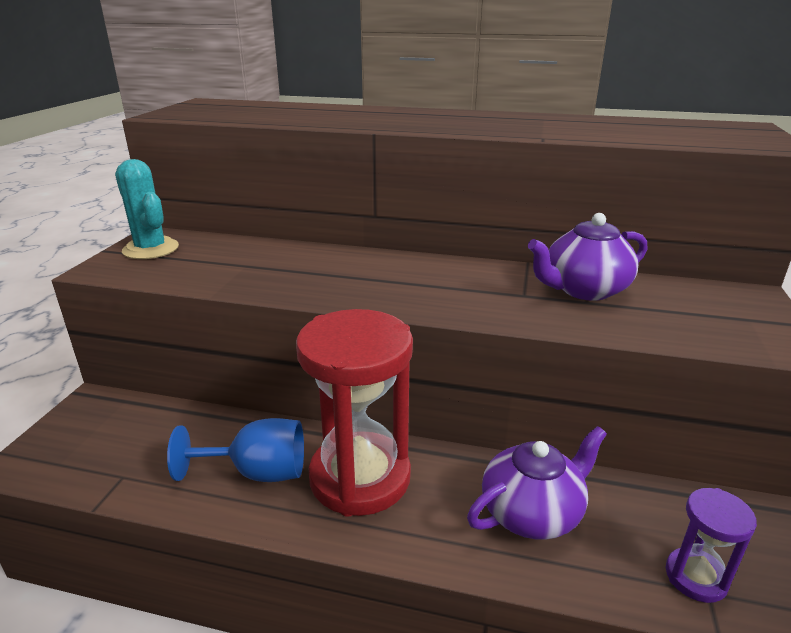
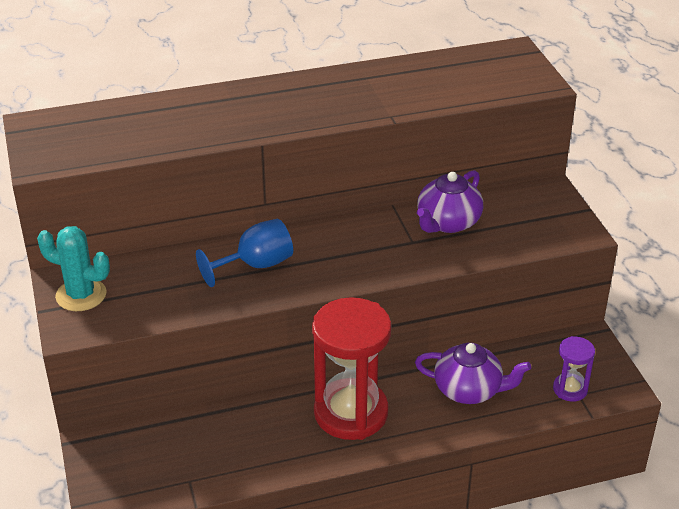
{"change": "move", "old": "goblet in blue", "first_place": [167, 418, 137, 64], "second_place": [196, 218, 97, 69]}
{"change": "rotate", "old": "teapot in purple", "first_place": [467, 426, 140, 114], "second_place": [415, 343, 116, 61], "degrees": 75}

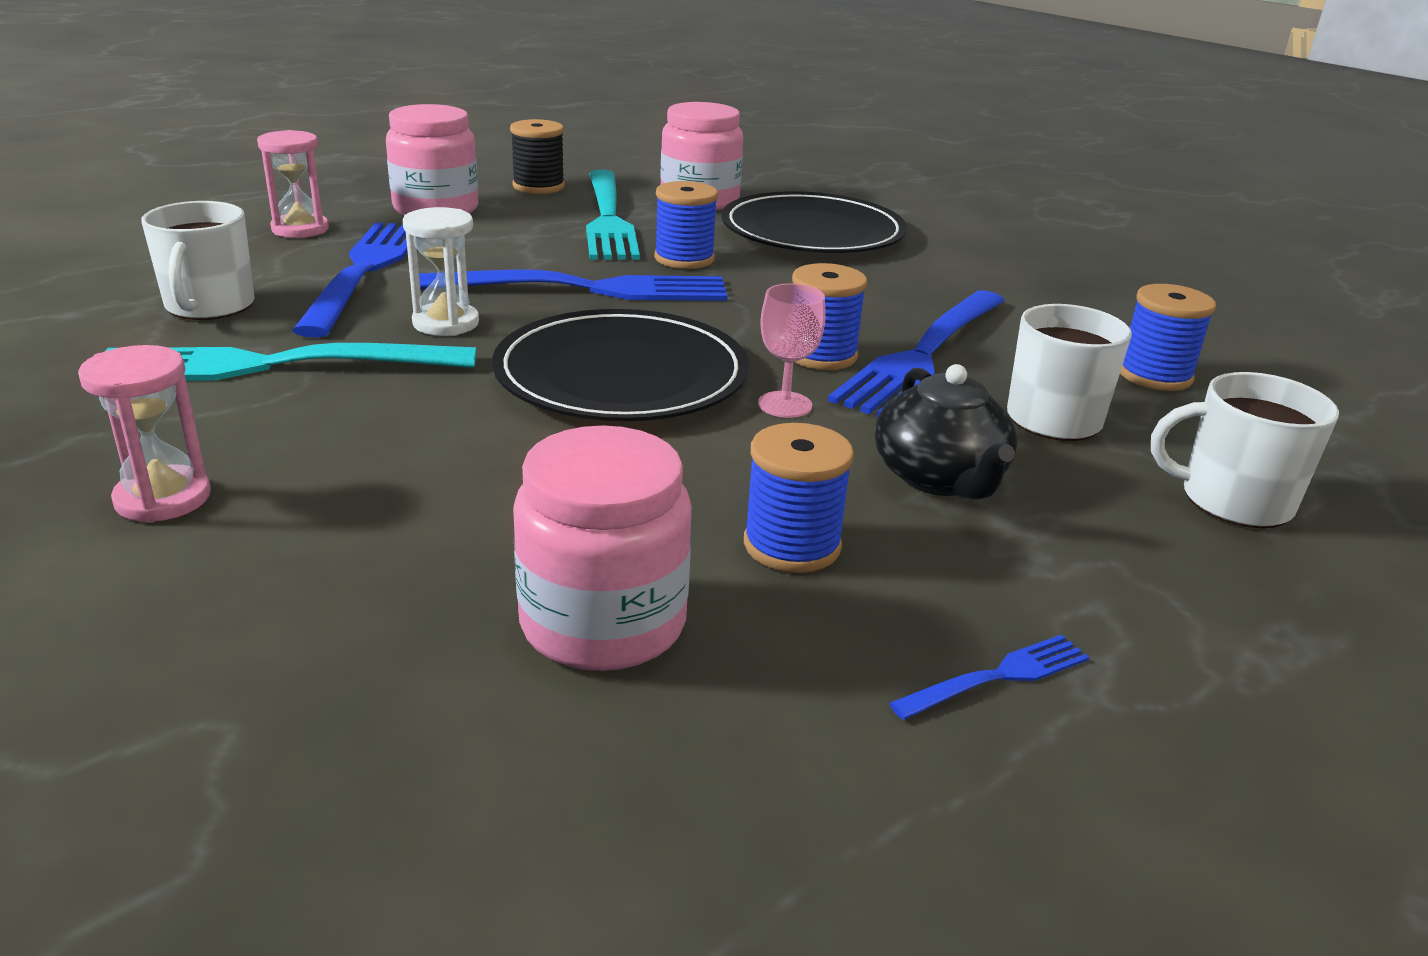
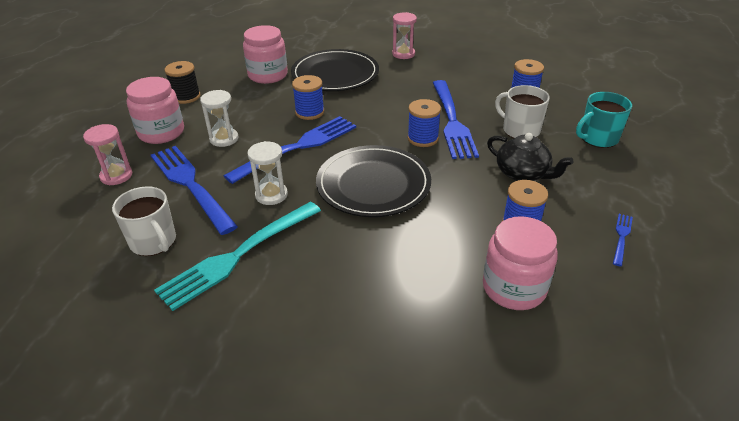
{"change": "delete", "old": "fork in turquoise", "first_place": [586, 170, 54, 90]}
{"change": "delete", "old": "goblet in pink", "first_place": [758, 283, 68, 135]}
{"change": "move", "old": "hourglass in pink", "first_place": [78, 345, 133, 178], "second_place": [392, 12, 25, 47]}
{"change": "recolor", "old": "mug in white", "new": "mug in turquoise", "first_place": [1151, 372, 188, 156], "second_place": [576, 92, 56, 56]}
{"change": "insert", "new": "hourglass in white", "second_place": [200, 90, 38, 57]}

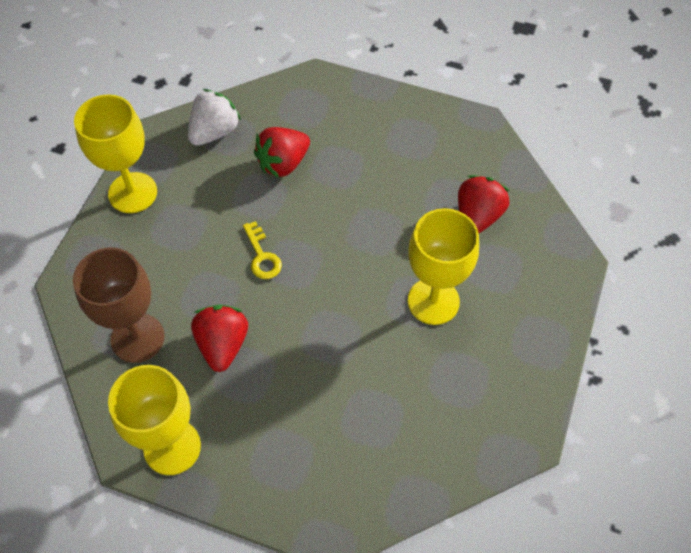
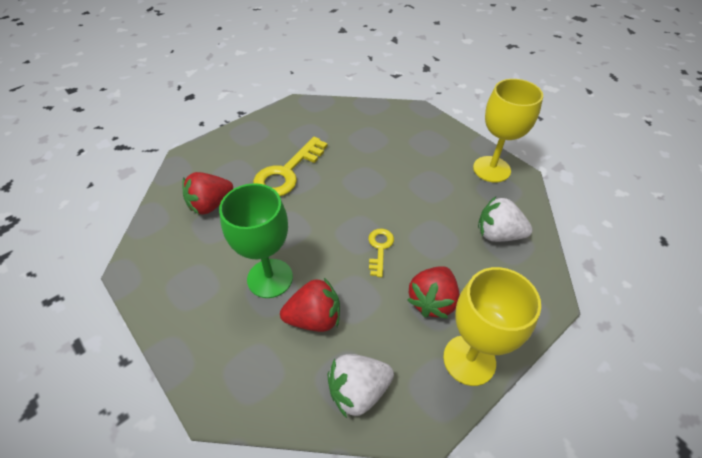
{"change": "replace", "old": "goblet in yellow", "new": "key in yellow", "first_place": [408, 208, 71, 117], "second_place": [253, 137, 75, 59]}
{"change": "replace", "old": "goblet in brown", "new": "strawberry in white", "first_place": [73, 247, 91, 116], "second_place": [478, 196, 55, 46]}
{"change": "move", "old": "strawberry in red", "first_place": [191, 305, 57, 67], "second_place": [407, 266, 53, 53]}
{"change": "insert", "new": "goblet in green", "second_place": [219, 183, 74, 115]}

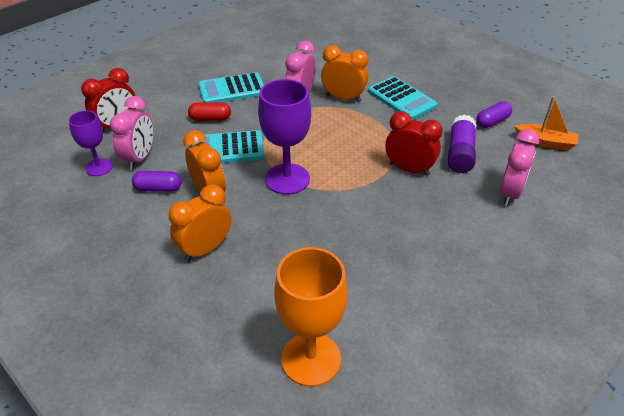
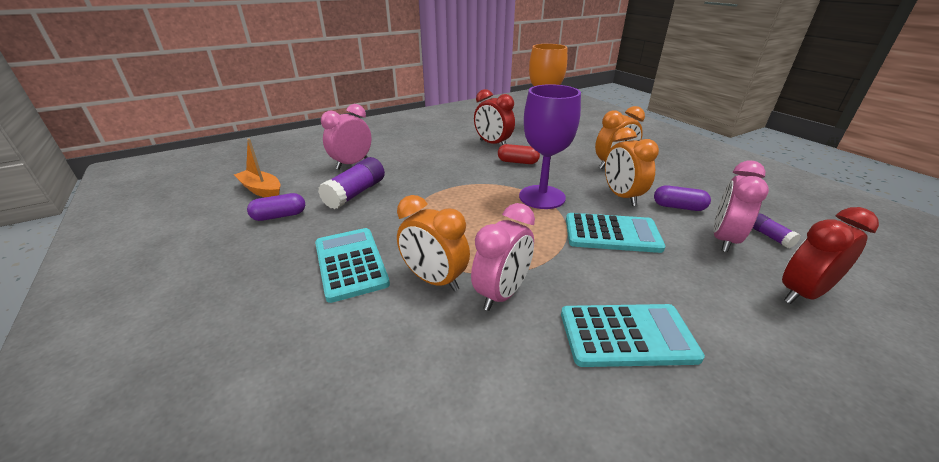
{"change": "move", "old": "capsule in red", "first_place": [188, 102, 43, 19], "second_place": [498, 144, 42, 20]}
{"change": "replace", "old": "goblet in purple", "new": "glue stick in purple", "first_place": [68, 110, 45, 66], "second_place": [753, 213, 47, 35]}
{"change": "move", "old": "clock in red", "first_place": [386, 111, 57, 65], "second_place": [474, 89, 41, 56]}

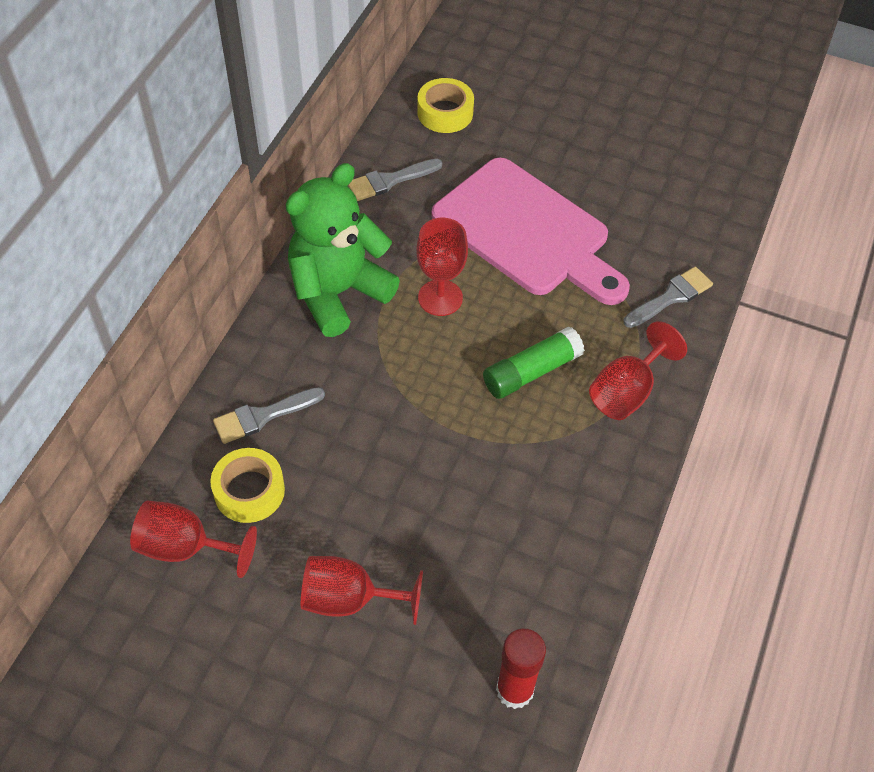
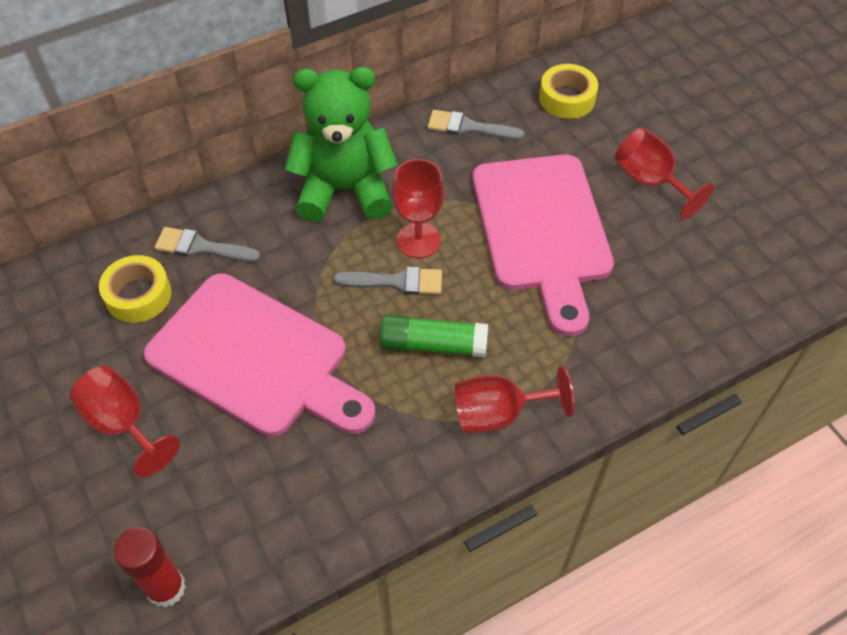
{"change": "move", "old": "brush in grey", "first_place": [623, 267, 90, 61], "second_place": [333, 267, 109, 28]}
{"change": "move", "old": "goblet in red", "first_place": [130, 500, 127, 78], "second_place": [615, 128, 99, 91]}
{"change": "insert", "new": "cutting board in pink", "second_place": [144, 273, 231, 164]}

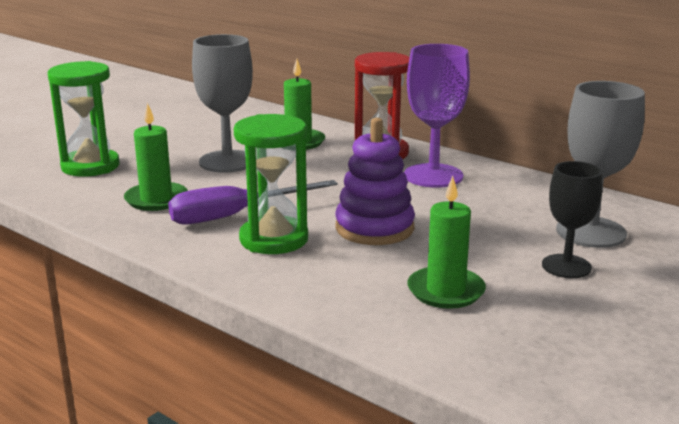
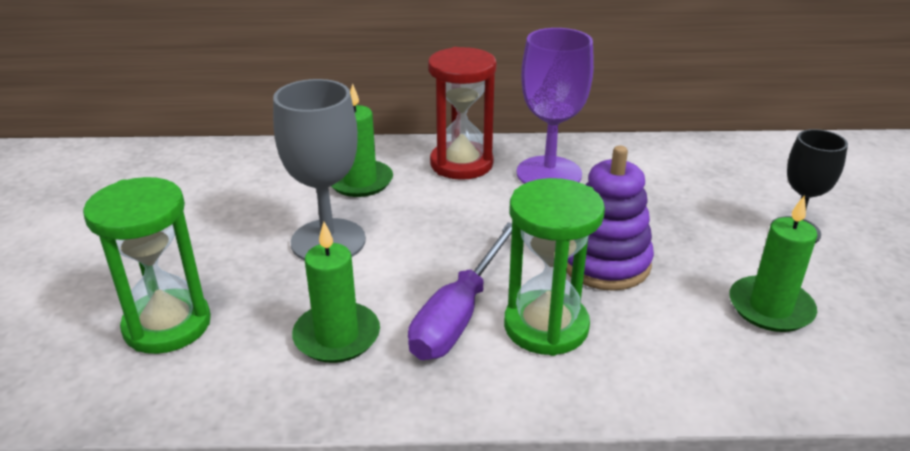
{"change": "delete", "old": "goblet in grey", "first_place": [556, 81, 89, 167]}

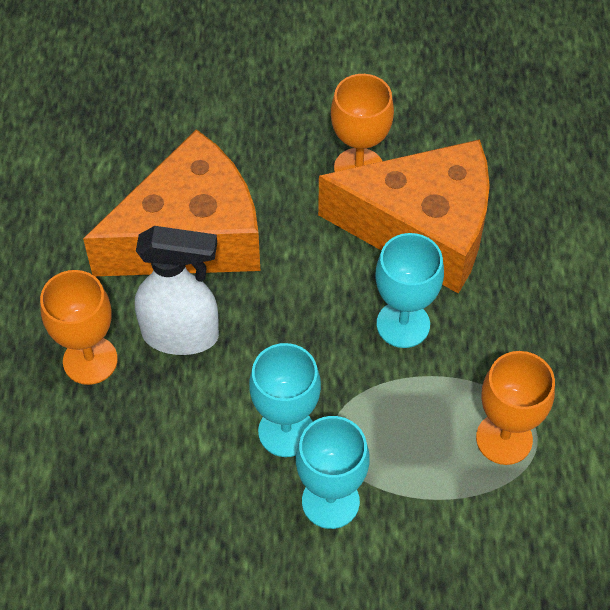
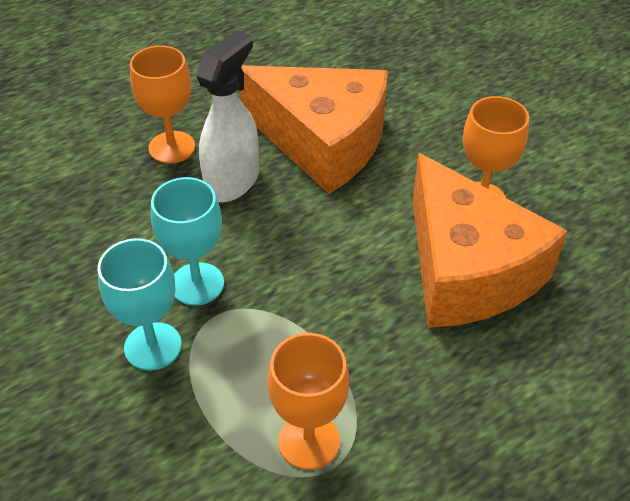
{"change": "rotate", "old": "spray bottle in white", "first_place": [135, 226, 84, 129], "second_place": [196, 30, 63, 172], "degrees": -120}
{"change": "delete", "old": "goblet in turquoise", "first_place": [375, 233, 69, 115]}

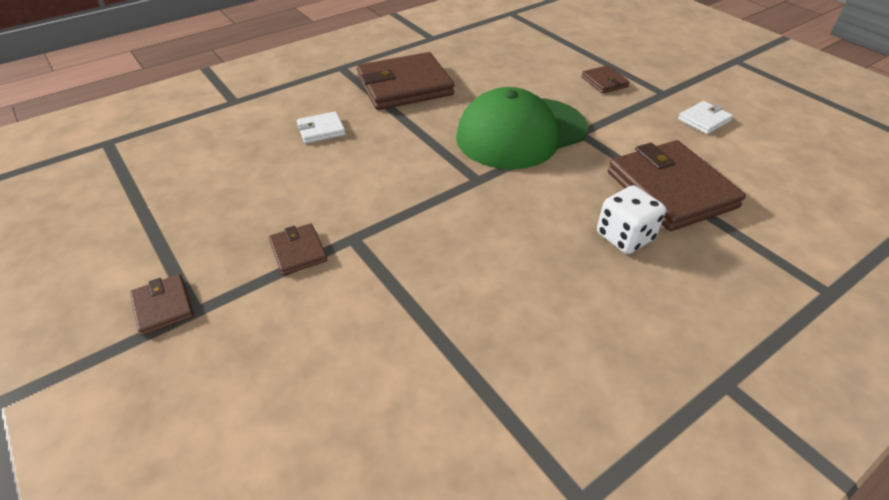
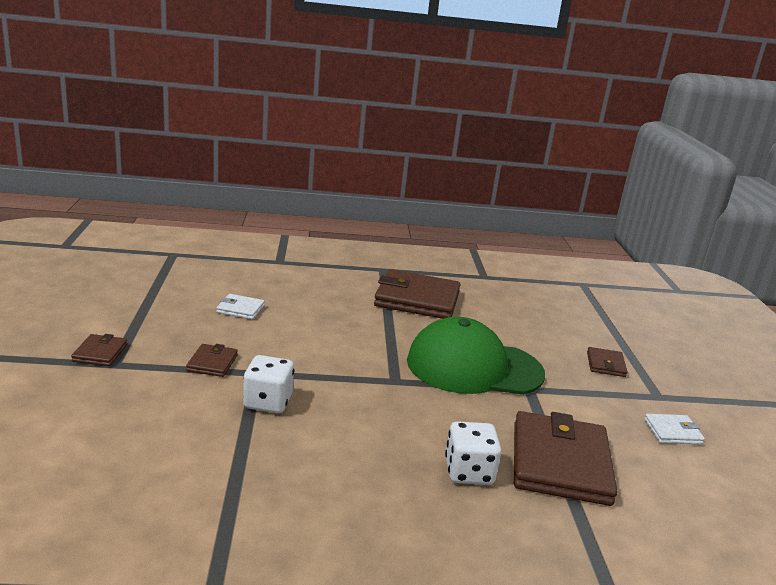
{"change": "move", "old": "wallet in white", "first_place": [297, 111, 49, 32], "second_place": [216, 294, 49, 26]}
{"change": "insert", "new": "dice in white", "second_place": [243, 355, 51, 58]}

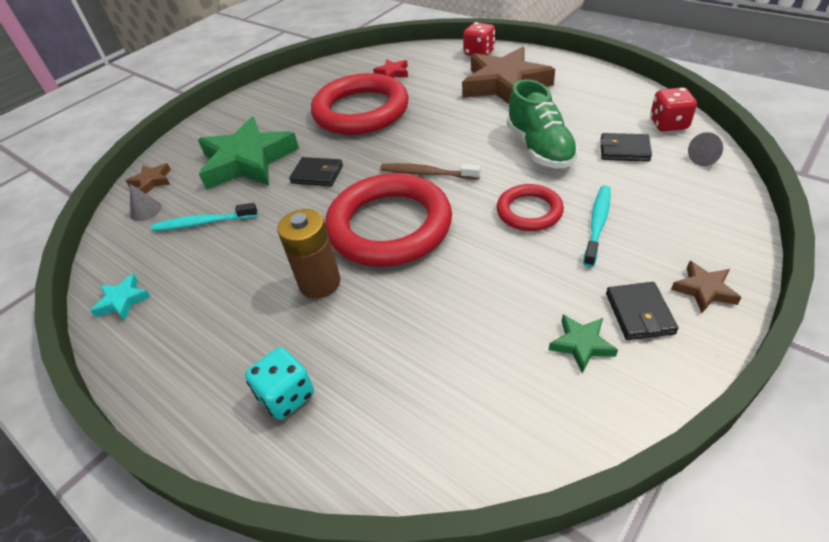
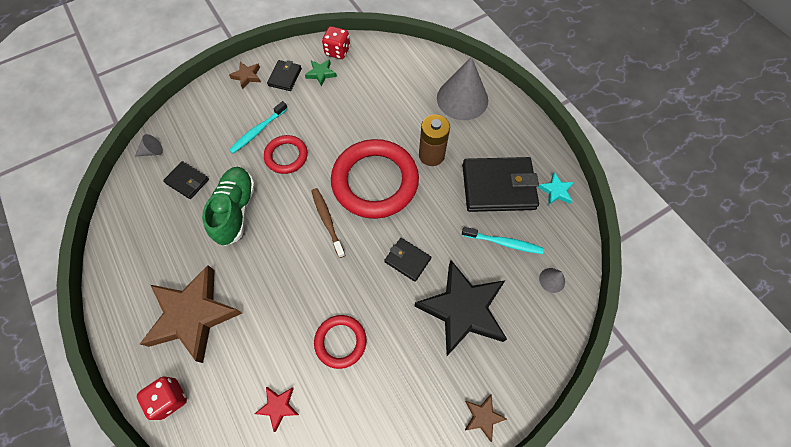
{"change": "resize", "old": "ring in red", "first_place": [311, 73, 98, 62], "second_place": [314, 315, 53, 54], "factor": 0.51}
{"change": "move", "old": "dice in red", "first_place": [650, 87, 47, 44], "second_place": [322, 26, 28, 33]}
{"change": "recolor", "old": "star in green", "new": "star in black", "first_place": [198, 117, 101, 73], "second_place": [414, 260, 93, 96]}
{"change": "move", "old": "star in brown", "first_place": [126, 163, 45, 31], "second_place": [465, 394, 42, 48]}
{"change": "rotate", "old": "toothbrush in brown", "first_place": [380, 163, 101, 17], "second_place": [312, 188, 33, 70], "degrees": -150}
{"change": "replace", "old": "dice in turquoise", "new": "cone in grey", "first_place": [245, 347, 69, 73], "second_place": [437, 57, 51, 63]}
{"change": "insert", "new": "wallet in black", "second_place": [462, 157, 77, 55]}

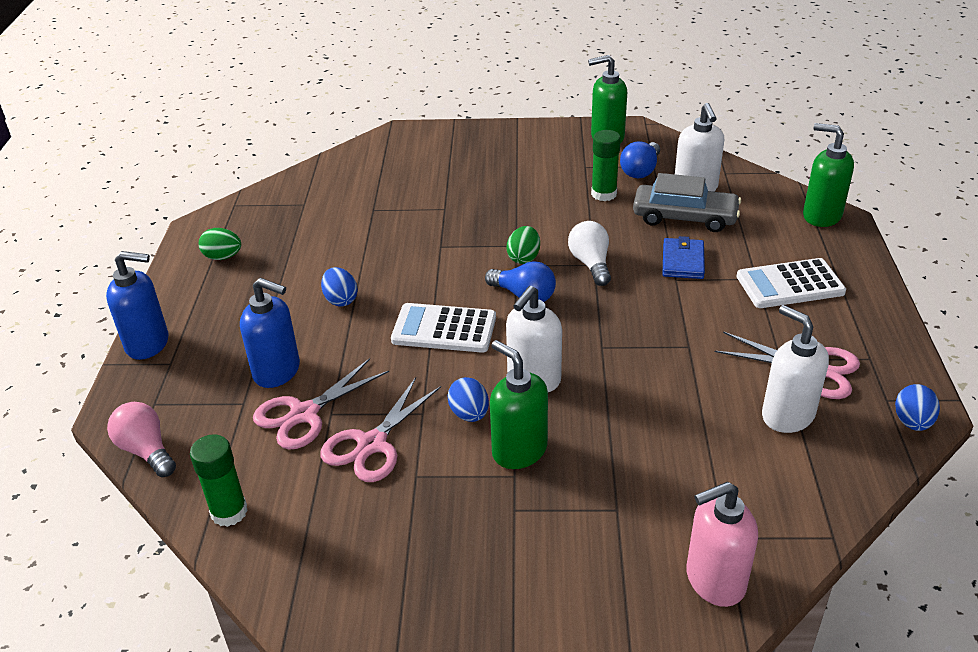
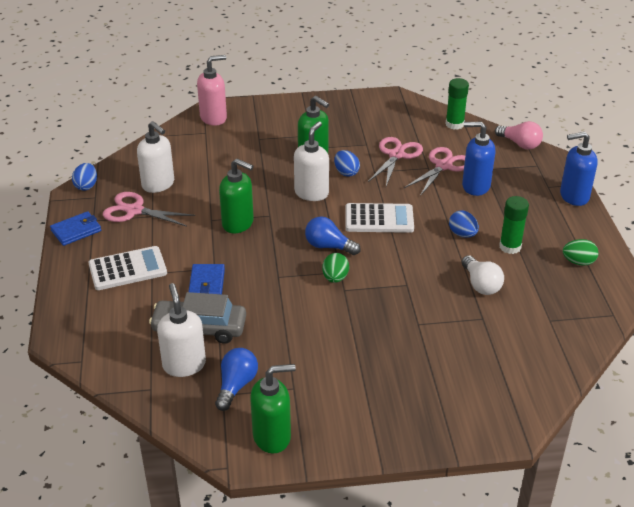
{"change": "move", "old": "soap dispenser in green", "first_place": [803, 123, 51, 104], "second_place": [219, 159, 35, 74]}
{"change": "move", "old": "glue stick in green", "first_place": [591, 130, 30, 71], "second_place": [499, 196, 30, 58]}
{"change": "move", "old": "light bulb in white", "first_place": [568, 221, 43, 65], "second_place": [462, 255, 42, 40]}
{"change": "insert", "new": "wallet in blue", "second_place": [50, 211, 51, 35]}

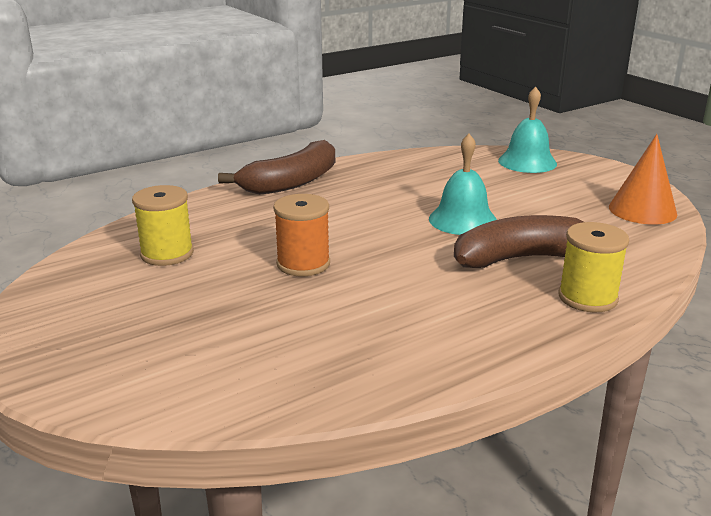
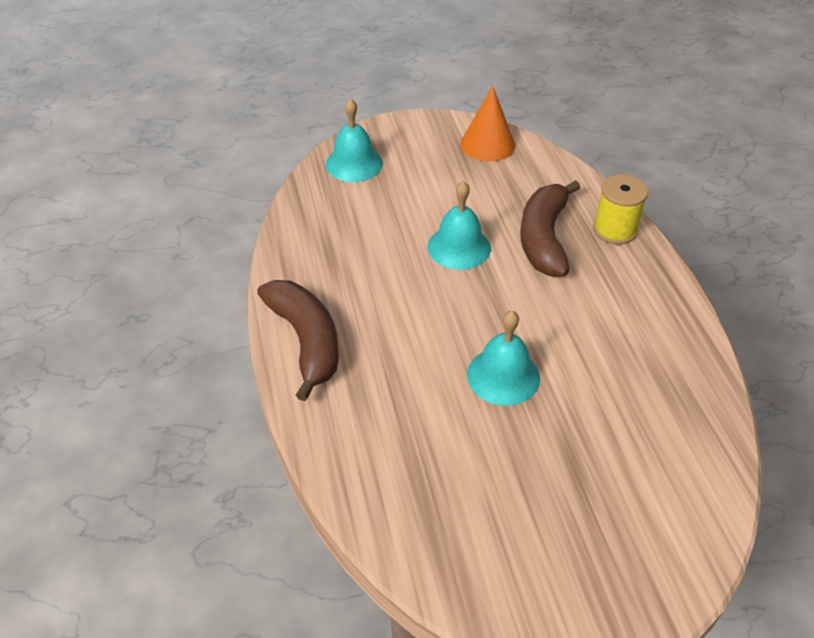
{"change": "delete", "old": "spool in yellow", "first_place": [132, 185, 62, 81]}
{"change": "replace", "old": "spool in orange", "new": "bell in turquoise", "first_place": [273, 194, 57, 82], "second_place": [467, 310, 73, 96]}

